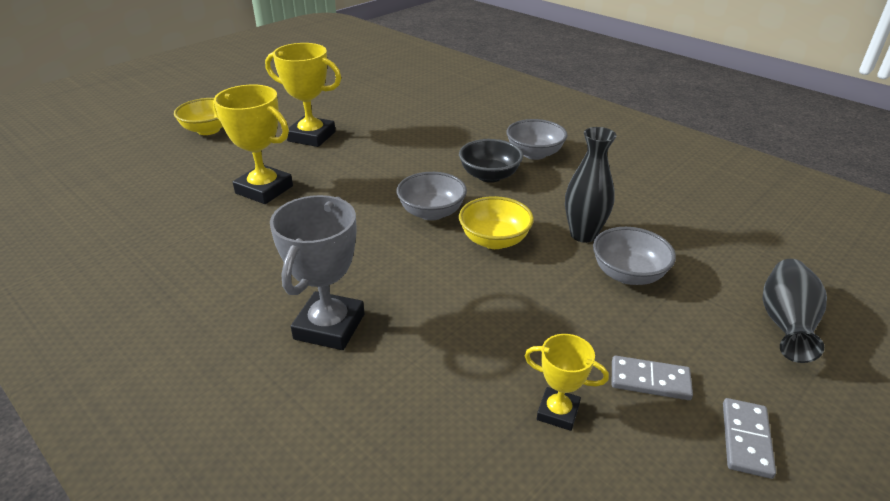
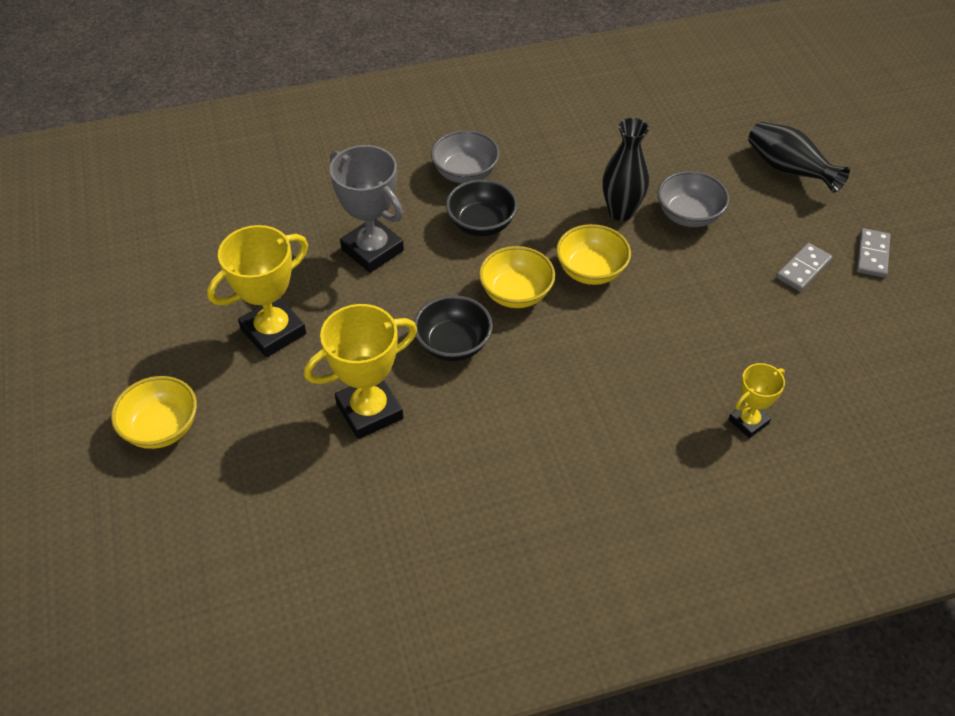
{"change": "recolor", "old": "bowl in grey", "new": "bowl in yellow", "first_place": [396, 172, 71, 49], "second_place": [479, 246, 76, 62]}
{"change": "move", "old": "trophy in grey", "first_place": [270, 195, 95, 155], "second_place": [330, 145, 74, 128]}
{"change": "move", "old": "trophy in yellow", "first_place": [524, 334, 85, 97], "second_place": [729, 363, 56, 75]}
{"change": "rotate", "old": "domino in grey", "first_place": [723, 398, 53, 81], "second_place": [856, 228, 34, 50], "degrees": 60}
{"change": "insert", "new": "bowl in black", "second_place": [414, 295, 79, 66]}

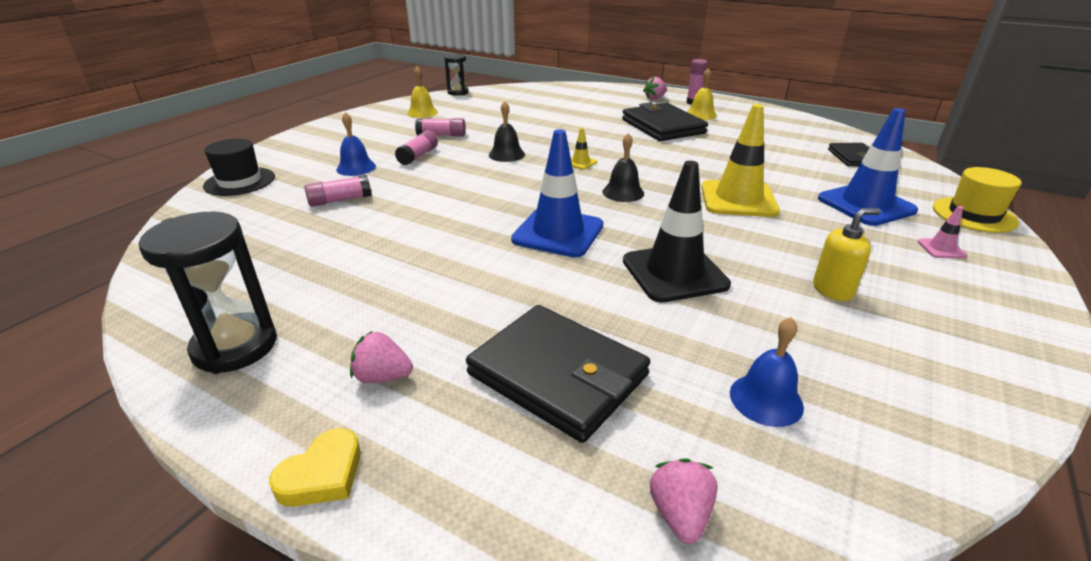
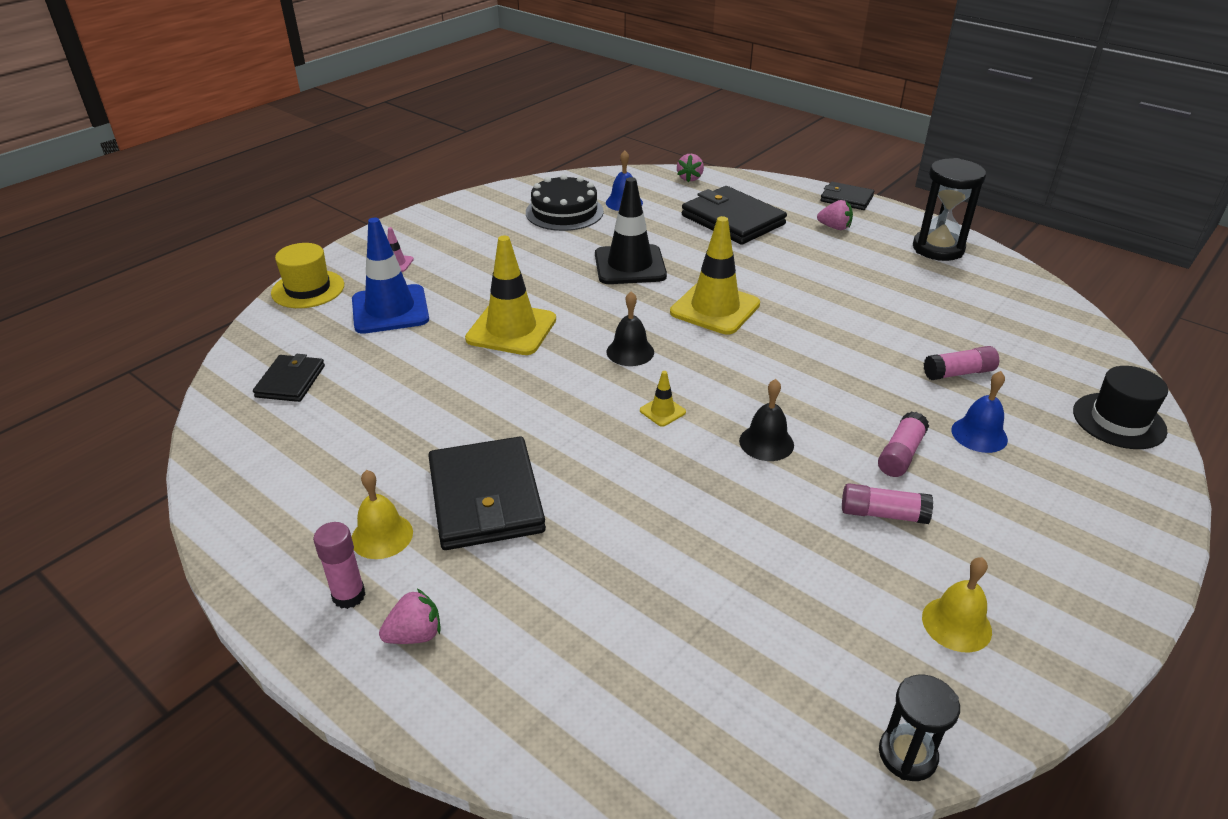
{"change": "recolor", "old": "traffic cone in blue", "new": "traffic cone in yellow", "first_place": [511, 129, 92, 128], "second_place": [670, 216, 90, 119]}
{"change": "delete", "old": "soap dispenser in yellow", "first_place": [813, 208, 68, 93]}
{"change": "replace", "old": "heart in yellow", "new": "wallet in black", "first_place": [269, 428, 92, 79], "second_place": [820, 182, 54, 28]}
{"change": "insert", "new": "cake in black", "second_place": [526, 174, 78, 57]}

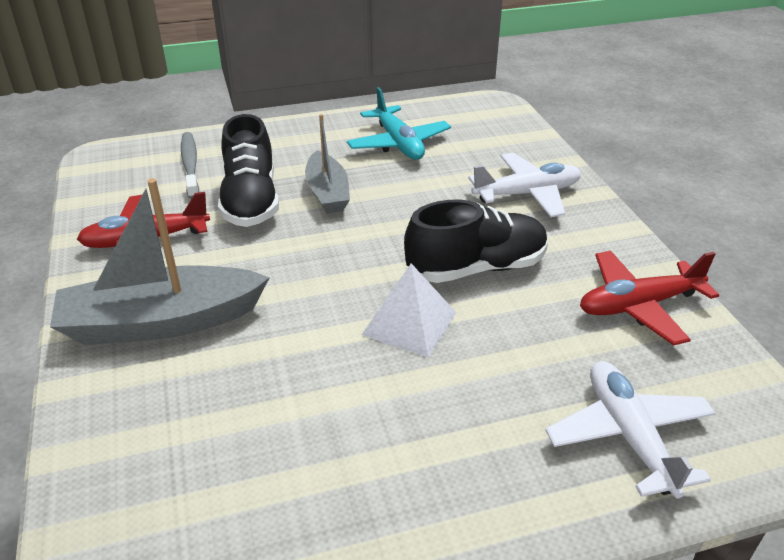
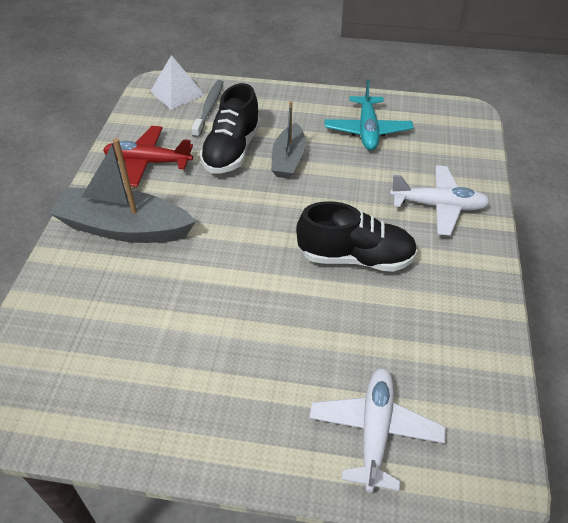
{"change": "delete", "old": "plane in red", "first_place": [580, 251, 139, 95]}
{"change": "move", "old": "pyramid in white", "first_place": [362, 263, 95, 94], "second_place": [150, 55, 54, 55]}

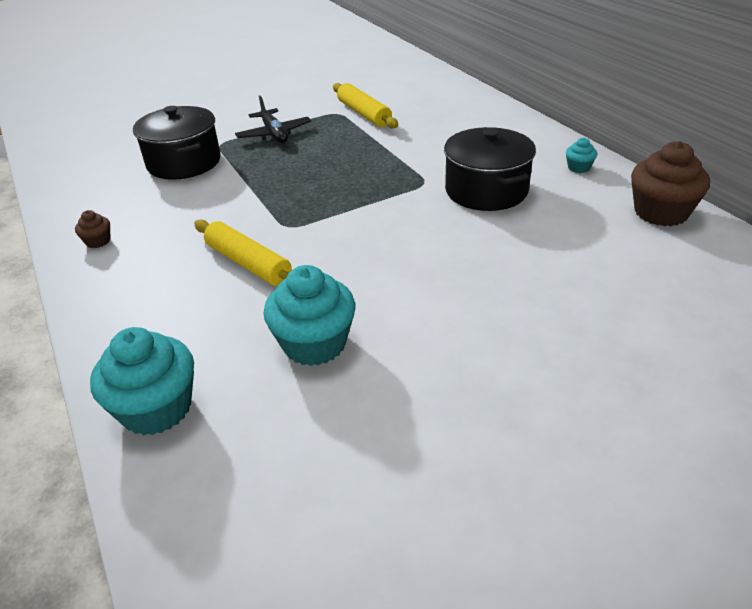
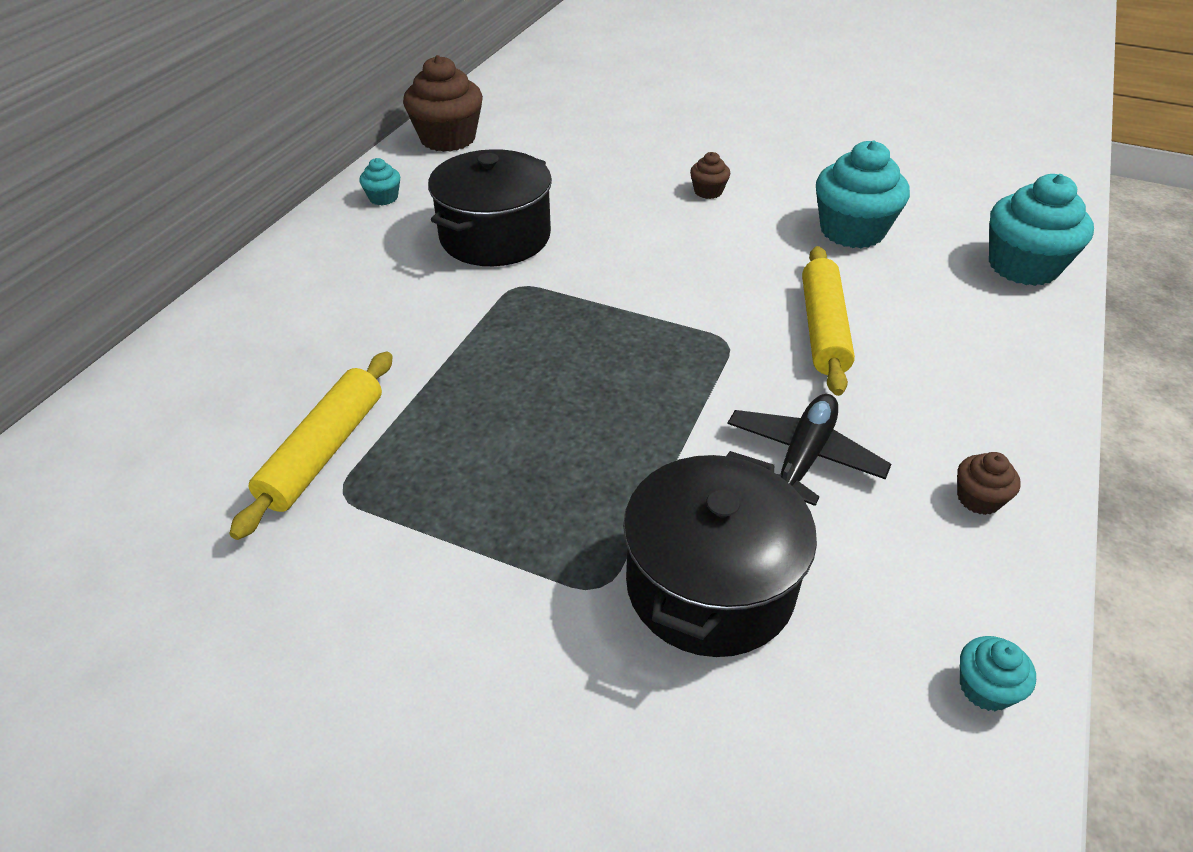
{"change": "move", "old": "plane in black", "first_place": [235, 96, 76, 47], "second_place": [727, 394, 164, 112]}
{"change": "insert", "new": "cupcake in brown", "second_place": [690, 152, 40, 47]}
{"change": "insert", "new": "cupcake in turquoise", "second_place": [960, 636, 76, 75]}

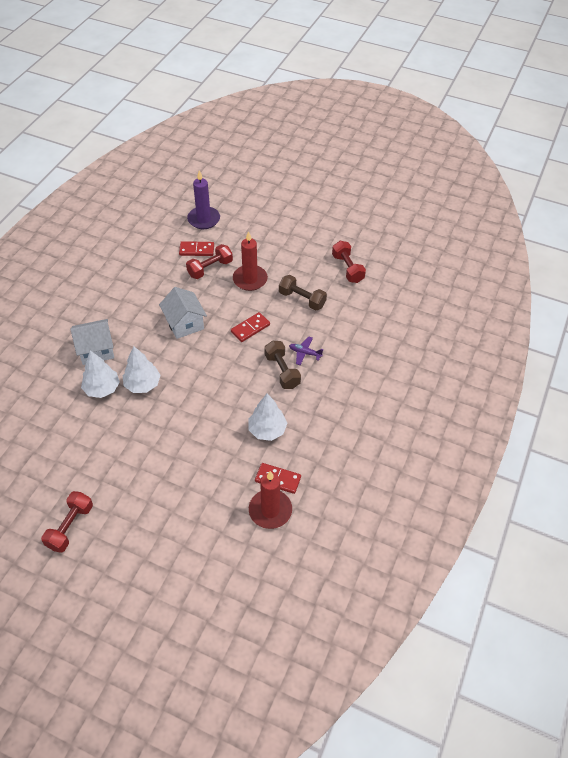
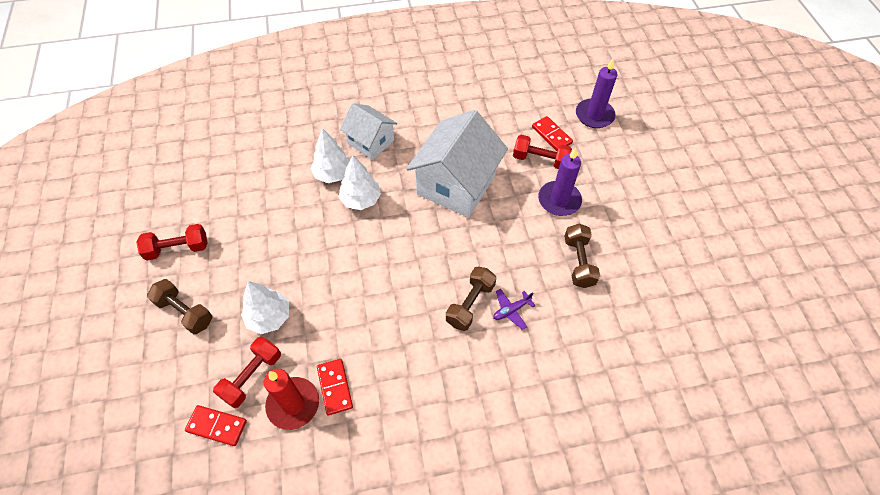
{"change": "recolor", "old": "candle in red", "new": "candle in purple", "first_place": [233, 231, 35, 60], "second_place": [538, 147, 44, 69]}
{"change": "move", "old": "dumbbell in red", "first_place": [332, 241, 34, 42], "second_place": [213, 337, 68, 71]}
{"change": "resize", "old": "house in white", "first_place": [159, 287, 48, 52], "second_place": [406, 110, 102, 107], "factor": 1.7}
{"change": "move", "old": "domino in red", "first_place": [231, 312, 39, 30], "second_place": [185, 405, 62, 41]}
{"change": "rotate", "old": "plane in purple", "first_place": [289, 337, 35, 28], "second_place": [493, 289, 42, 41], "degrees": -105}
{"change": "move", "old": "tree in white", "first_place": [248, 393, 39, 48], "second_place": [241, 281, 48, 53]}
{"change": "insert", "new": "dumbbell in brown", "second_place": [147, 279, 65, 55]}

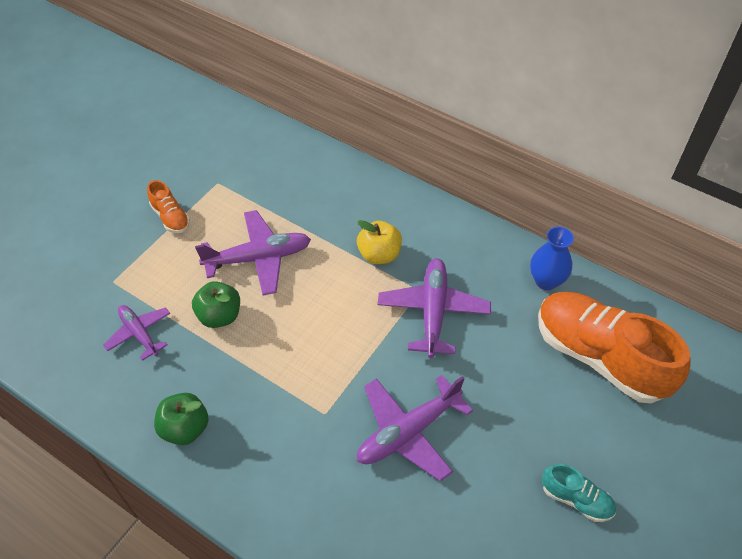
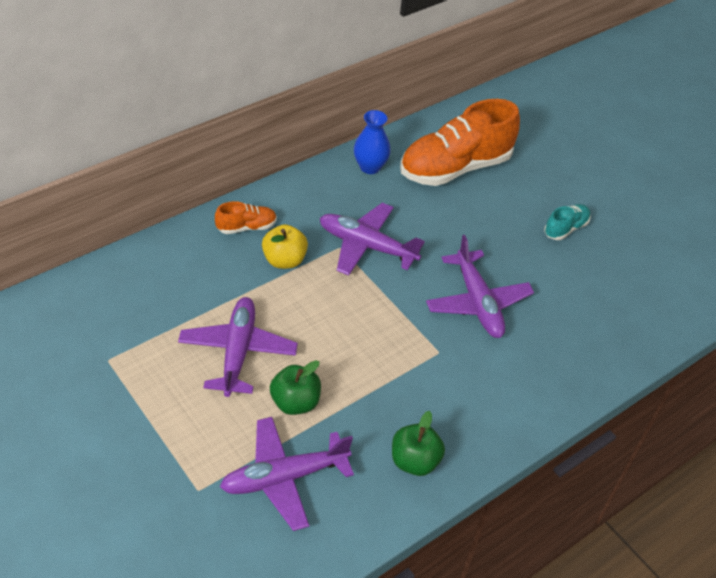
{"change": "move", "old": "shoe in orange", "first_place": [147, 180, 43, 53], "second_place": [215, 201, 62, 33]}
{"change": "resize", "old": "plane in purple", "first_place": [103, 305, 67, 56], "second_place": [220, 417, 134, 114], "factor": 1.62}

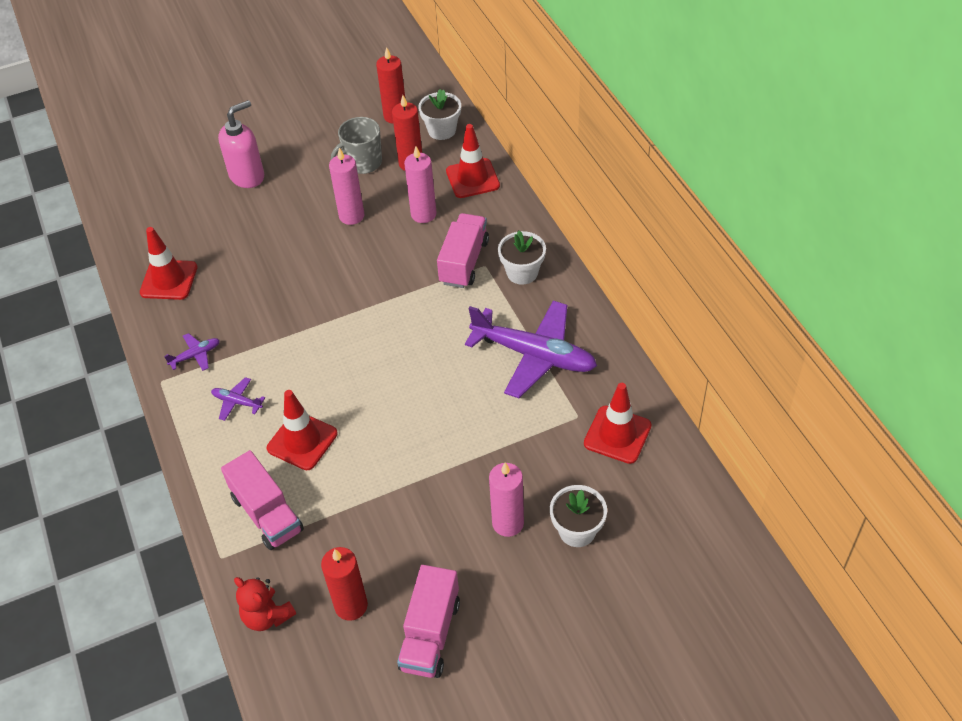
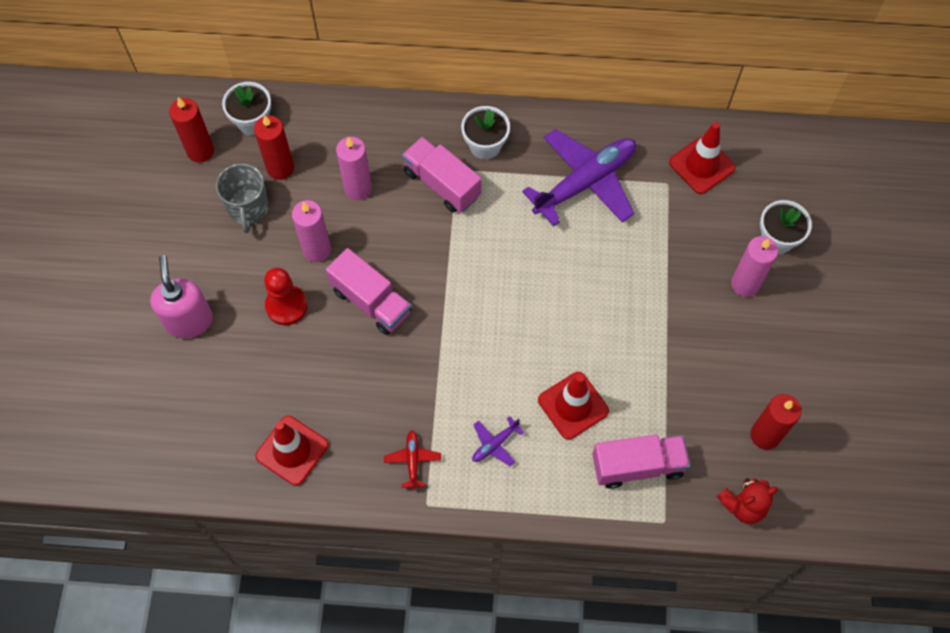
{"change": "delete", "old": "traffic cone in red", "first_place": [446, 124, 54, 74]}
{"change": "recolor", "old": "plane in purple", "new": "plane in red", "first_place": [164, 333, 56, 38], "second_place": [384, 430, 57, 60]}
{"change": "move", "old": "truck in pink", "first_place": [397, 565, 63, 113], "second_place": [326, 248, 85, 87]}
{"change": "insert", "new": "pawn in red", "second_place": [264, 267, 44, 58]}

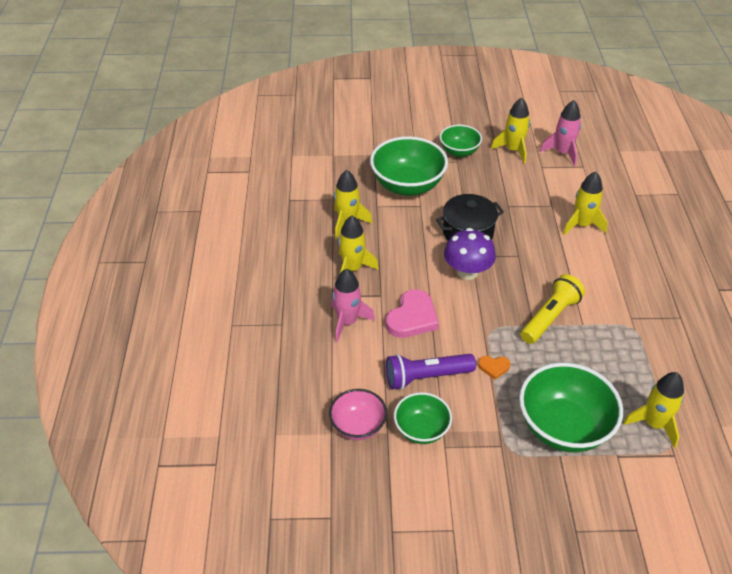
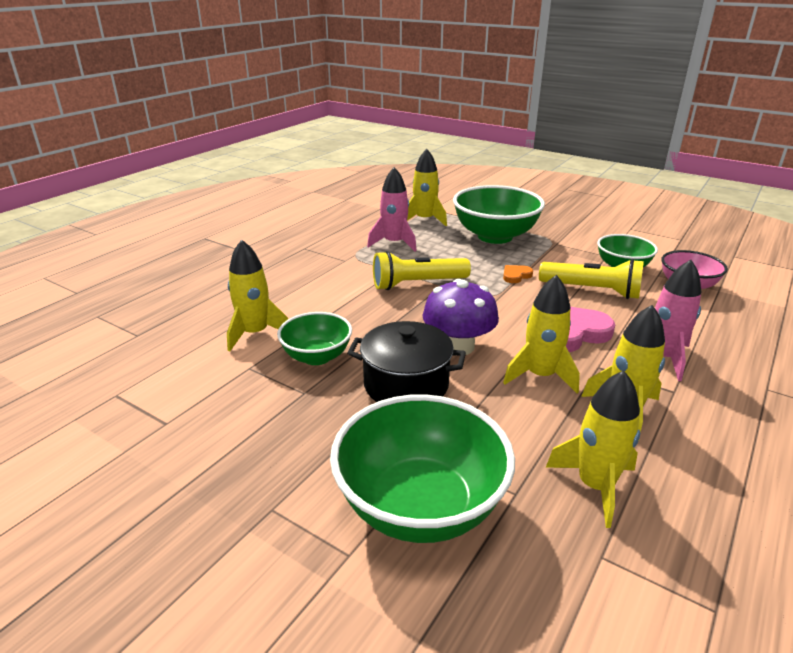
{"change": "move", "old": "rocket in yellow", "first_place": [491, 98, 39, 66], "second_place": [503, 275, 77, 118]}
{"change": "move", "old": "rocket in pink", "first_place": [540, 100, 41, 66], "second_place": [367, 167, 50, 85]}
{"change": "move", "old": "bowl in green", "first_place": [439, 125, 43, 32], "second_place": [277, 312, 75, 53]}
{"change": "recolor", "old": "flashlight in purple", "new": "flashlight in yellow", "first_place": [386, 354, 90, 36], "second_place": [539, 259, 105, 40]}
{"change": "rotate", "old": "heart in orange", "first_place": [478, 356, 33, 24], "second_place": [503, 265, 30, 18], "degrees": -75}

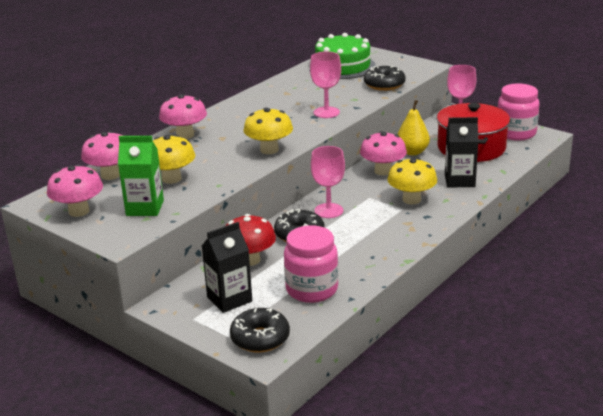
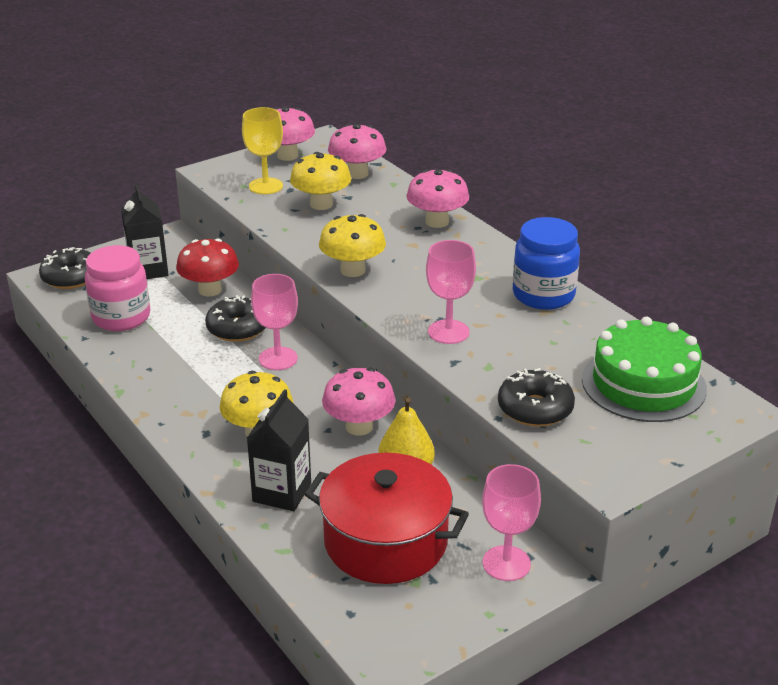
{"change": "delete", "old": "jar in pink", "first_place": [498, 83, 42, 58]}
{"change": "replace", "old": "carton in green", "new": "goblet in yellow", "first_place": [118, 136, 46, 80], "second_place": [242, 107, 41, 87]}
{"change": "insert", "new": "jar in blue", "second_place": [513, 217, 67, 93]}

